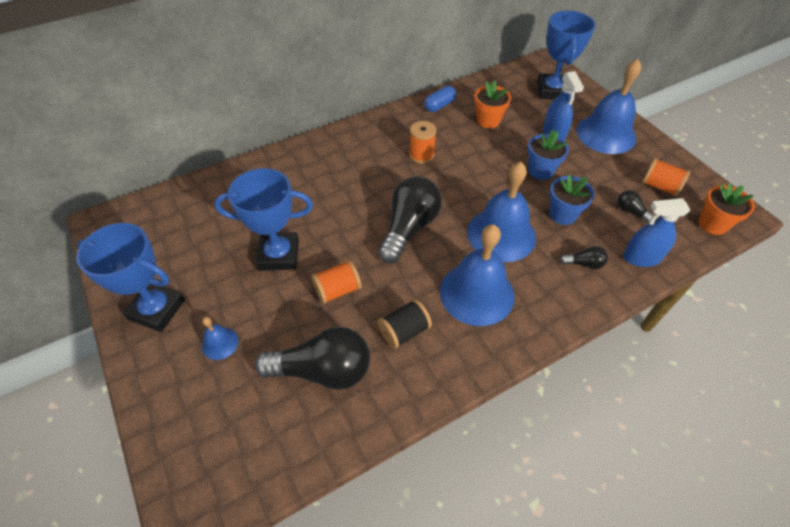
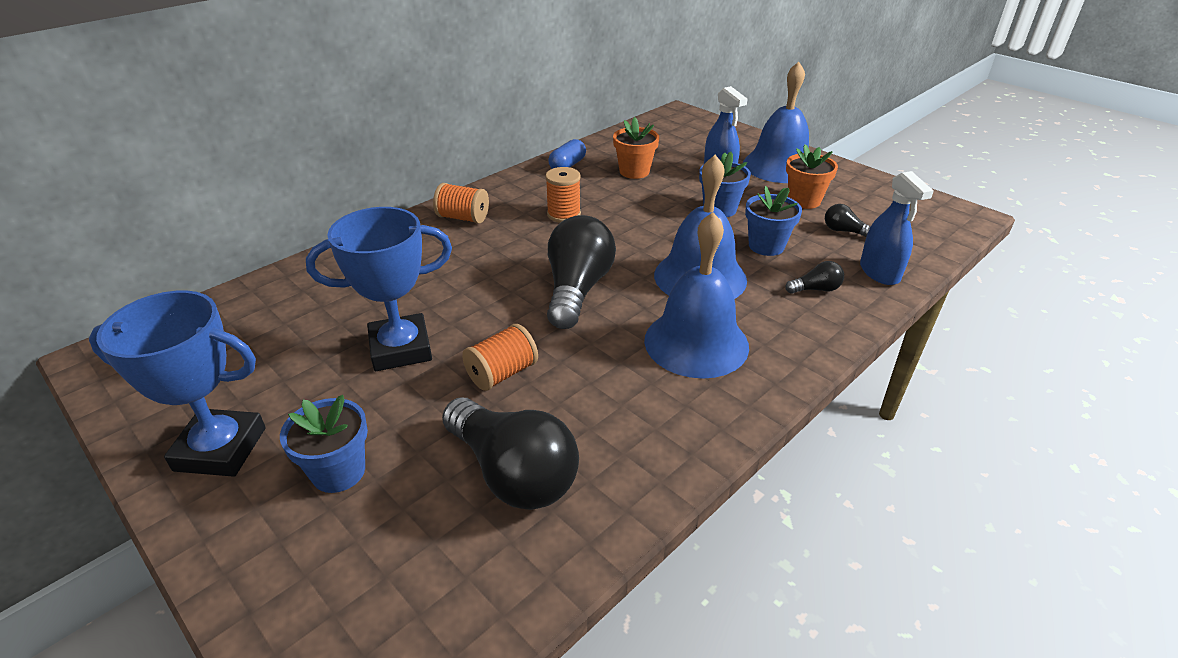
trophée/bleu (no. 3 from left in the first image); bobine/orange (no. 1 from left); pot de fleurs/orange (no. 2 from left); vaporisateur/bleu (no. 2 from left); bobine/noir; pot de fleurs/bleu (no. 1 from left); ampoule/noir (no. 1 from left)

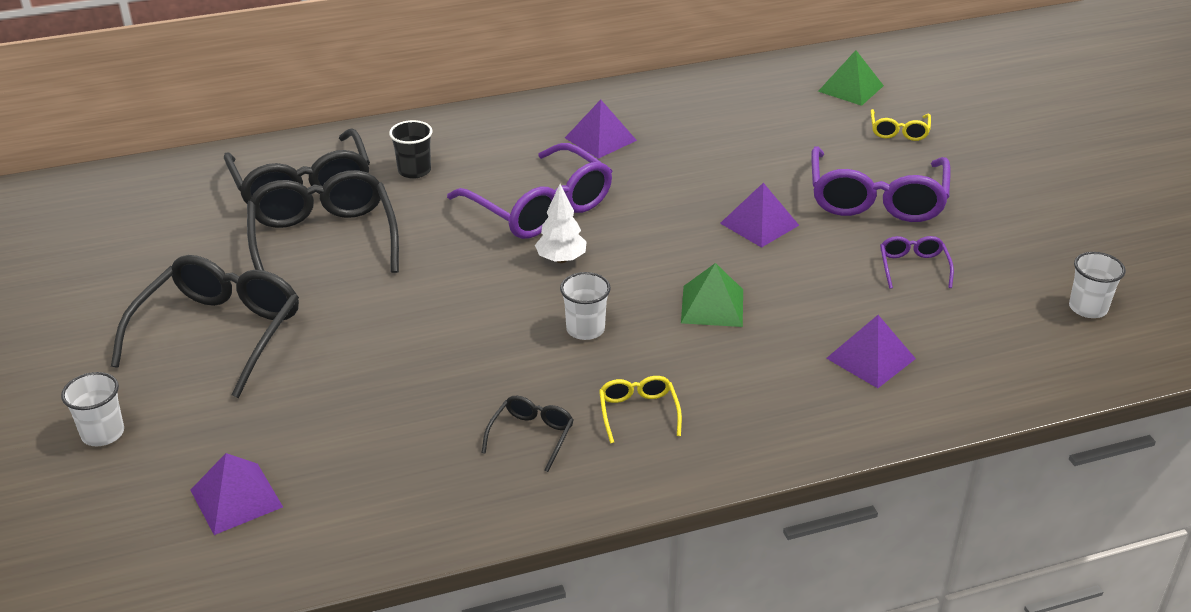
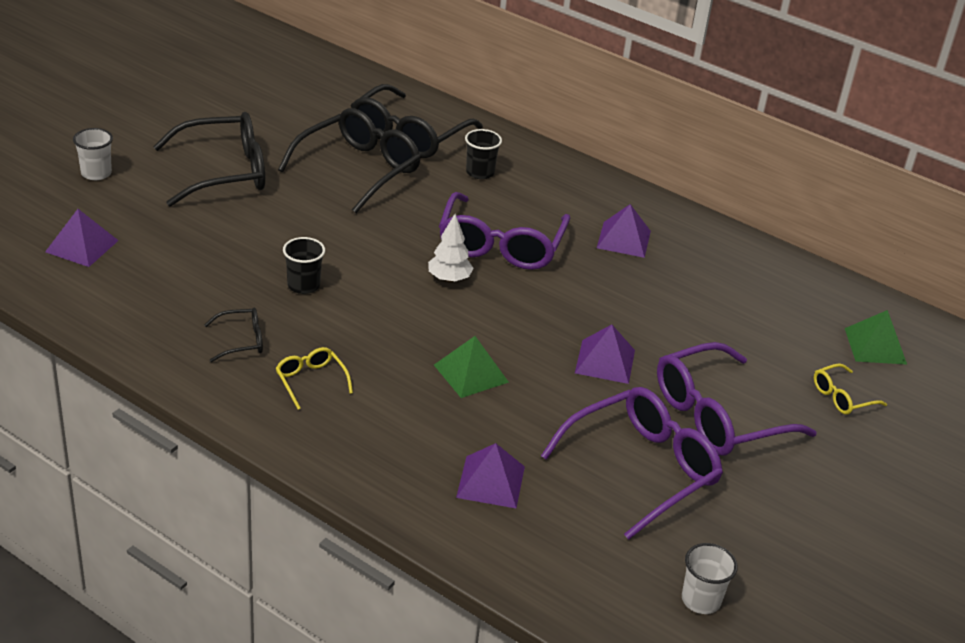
lunettes/violet (no. 2 from left); gobelet/blanc (no. 2 from left in the first image); lunettes/jaune (no. 1 from left); gobelet/noir (no. 1 from left)

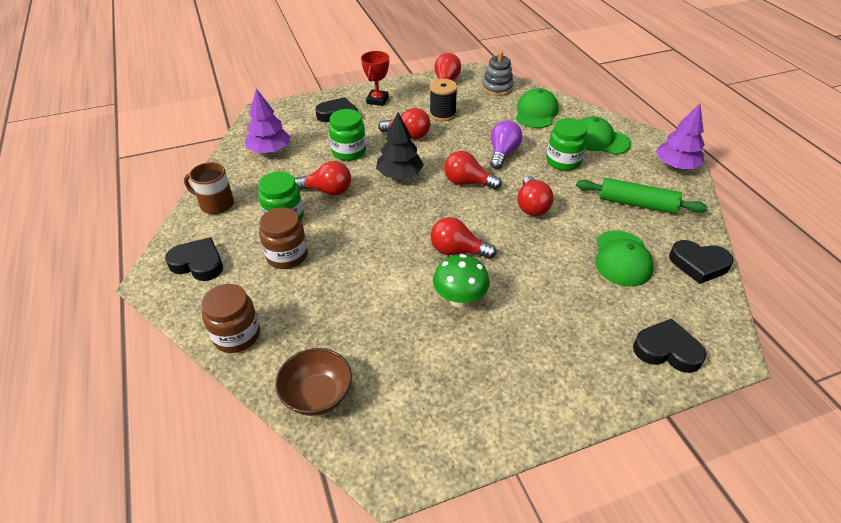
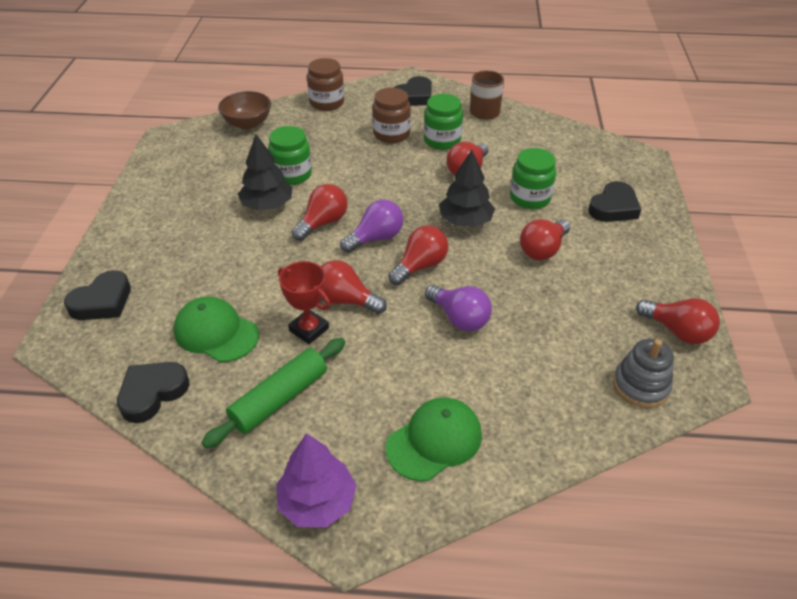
trophée/rouge; bobine/noir; arbre/violet (no. 1 from left in the first image); casquette/vert (no. 1 from left in the first image); bocal/vert (no. 1 from left); arbre/noir (no. 1 from left); ampoule/violet (no. 1 from left)

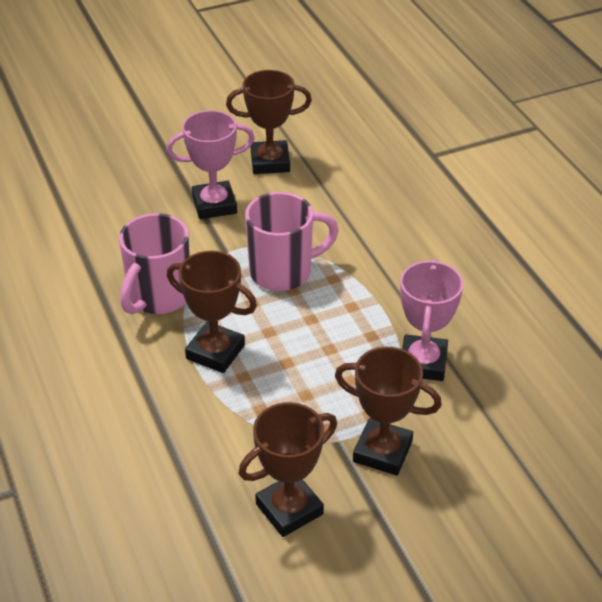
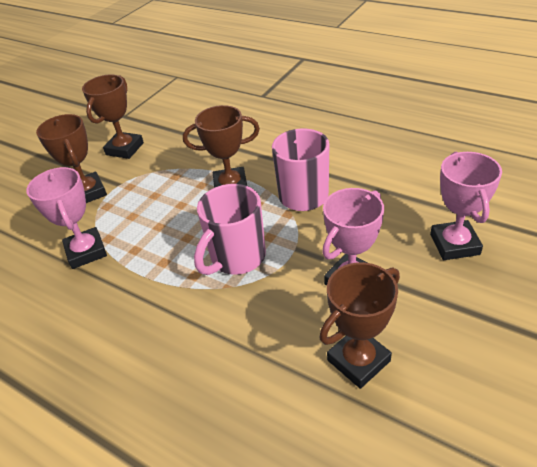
trophée/marron (no. 1 from left); trophée/rose (no. 3 from left)

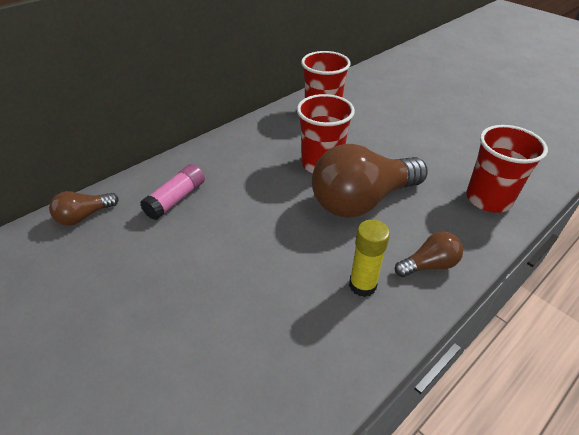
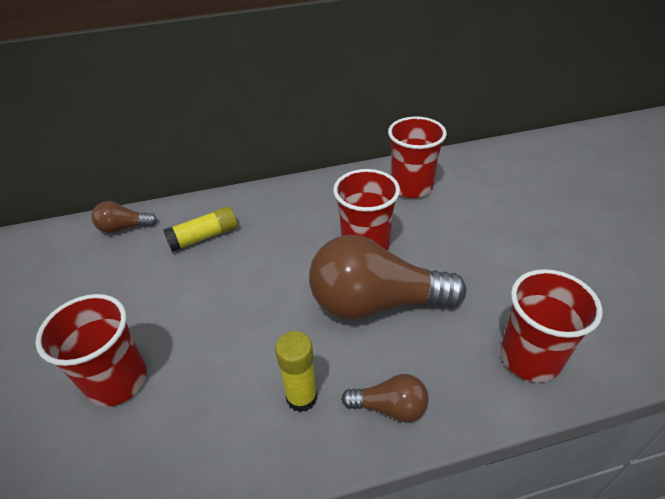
bâton de colle/jaune (no. 1 from left); gobelet/rouge (no. 1 from left)

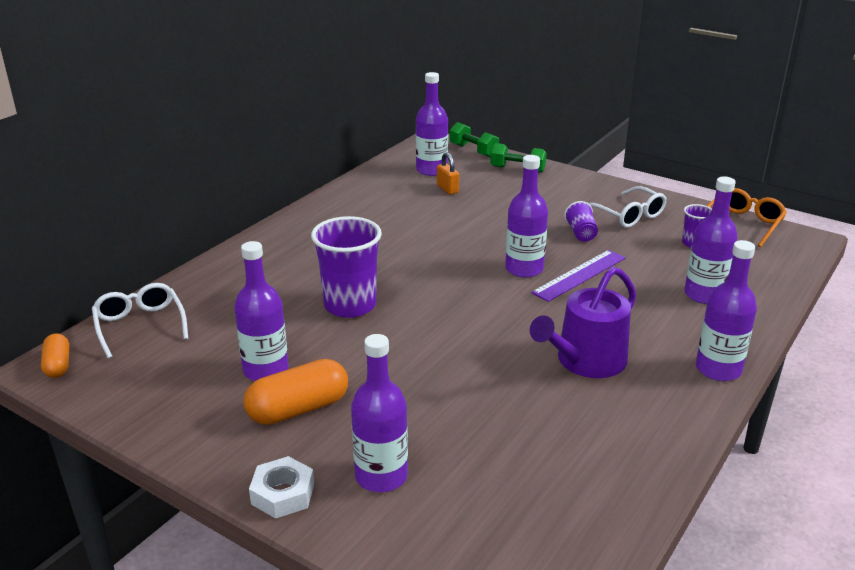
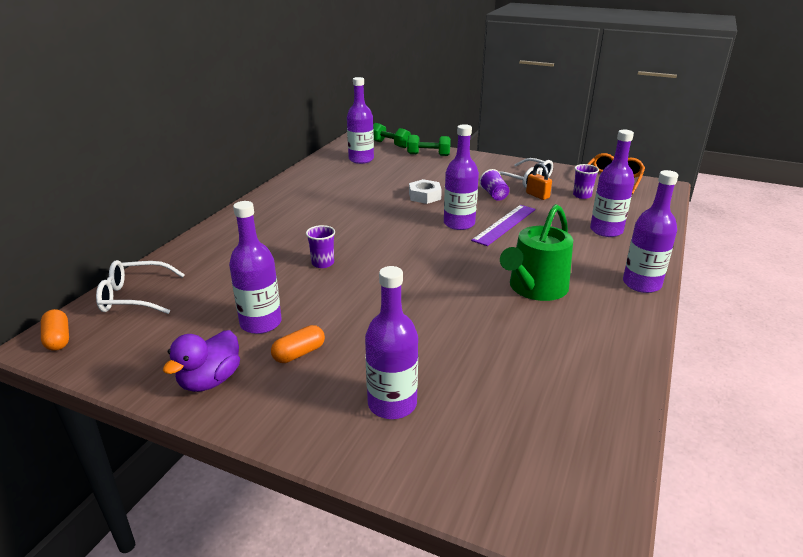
cadenas/orange; gobelet/violet (no. 1 from left); arrosoir/vert; lunettes/blanc (no. 1 from left); gélule/orange (no. 2 from left); écrou/blanc; canard/violet

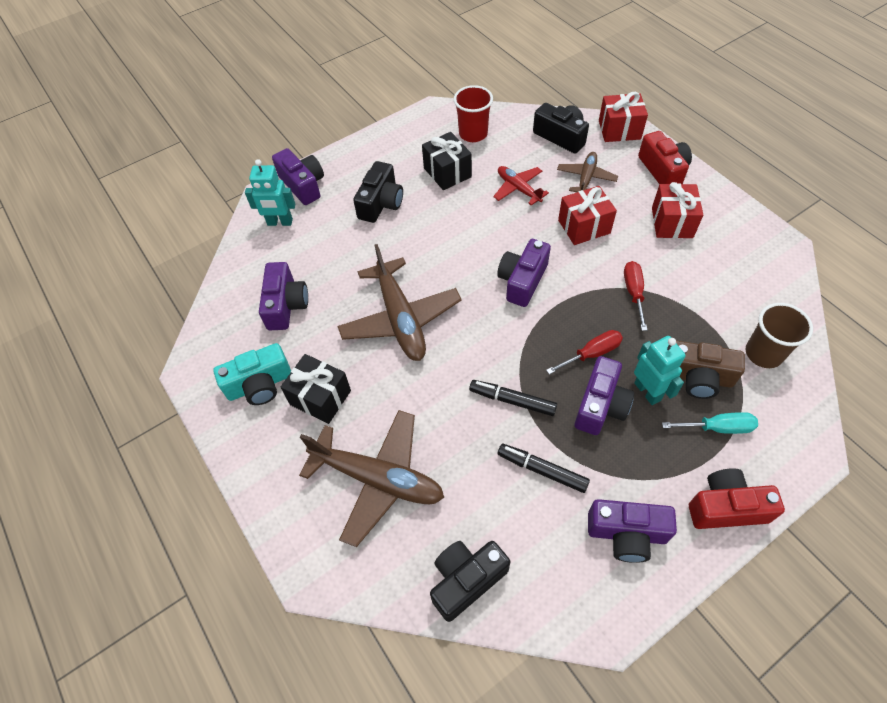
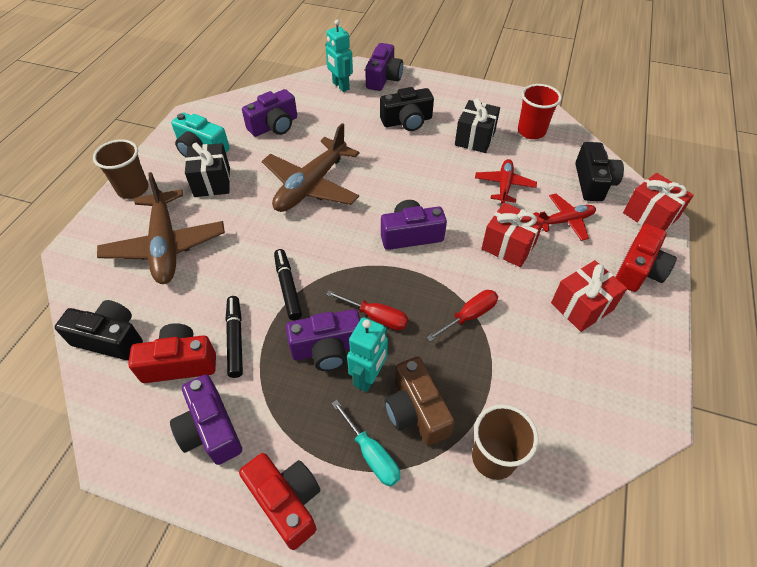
avion/rouge (no. 2 from left); gobelet/marron (no. 1 from left); appareil photo/rouge (no. 1 from left)

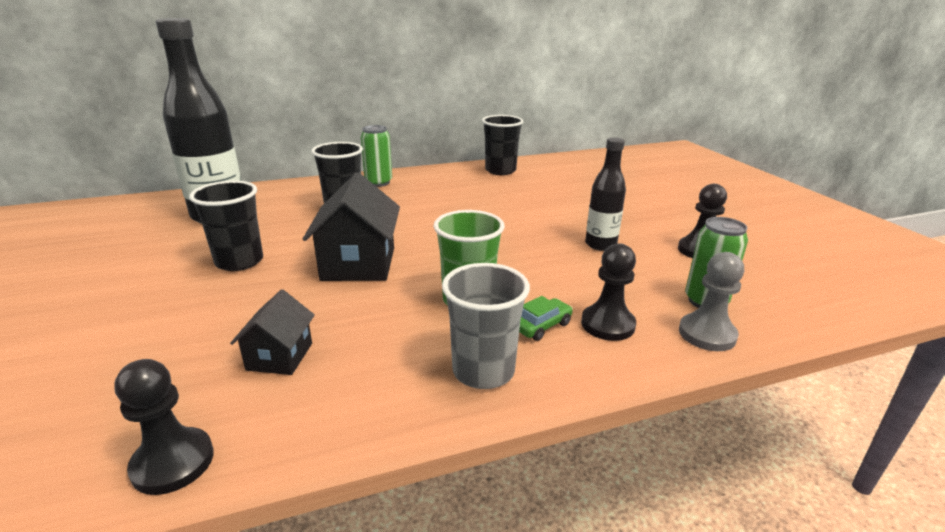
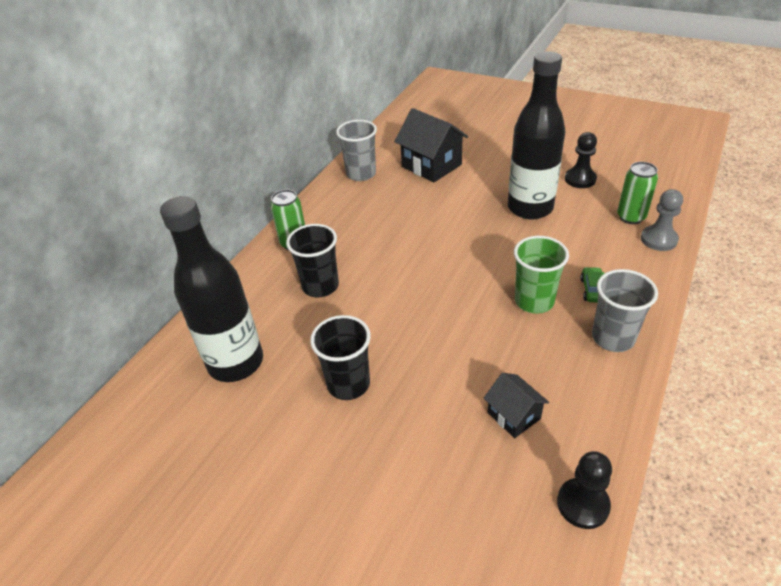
gobelet/gris (no. 1 from left); bouteille/noir (no. 2 from left); maison/noir (no. 1 from left); pion/noir (no. 2 from left in the first image)

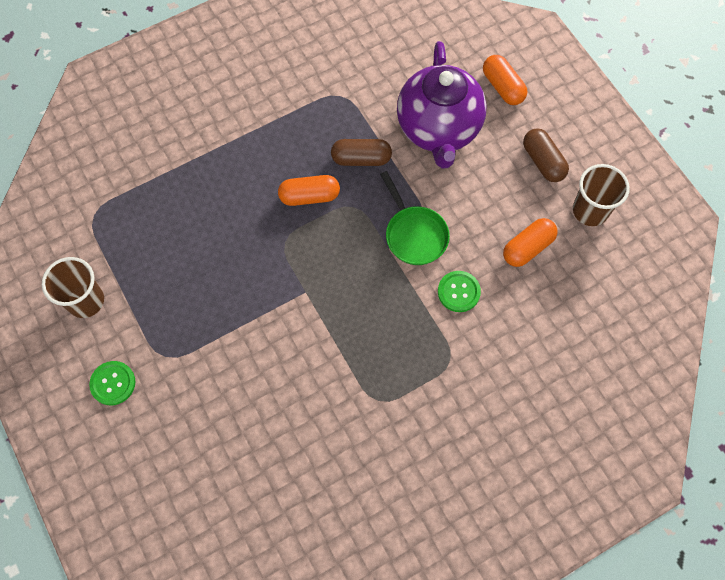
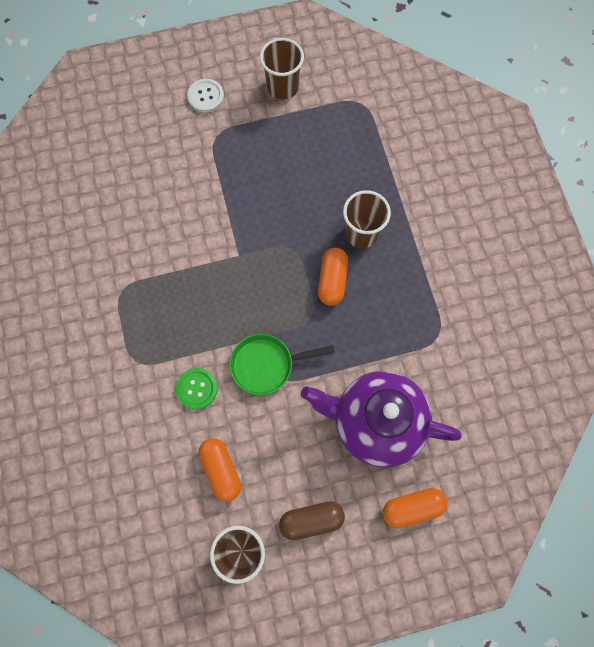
gélule/marron (no. 1 from left in the first image); bouton/blanc; gobelet/marron (no. 3 from left)

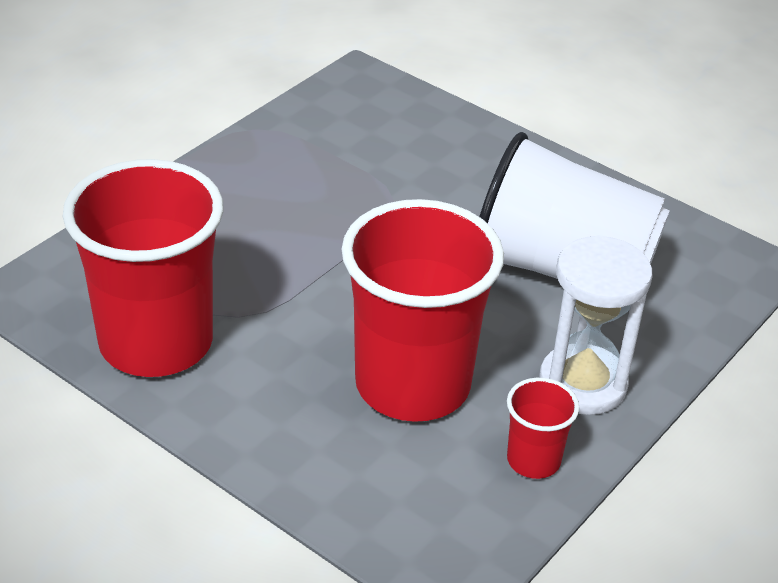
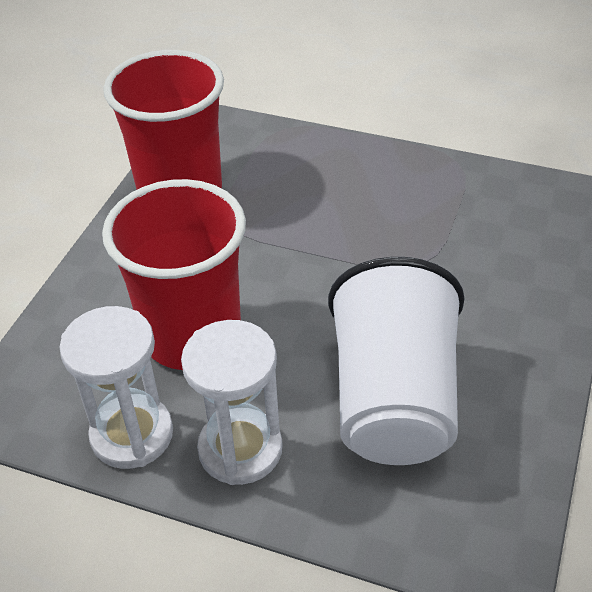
sablier/blanc (no. 1 from left)

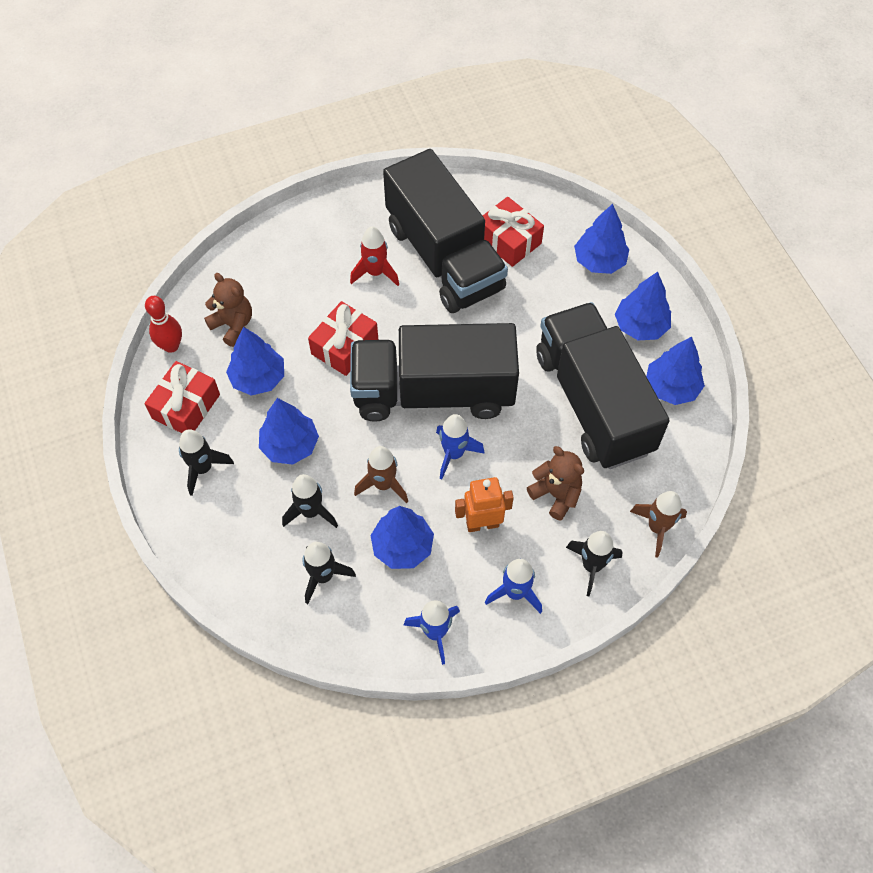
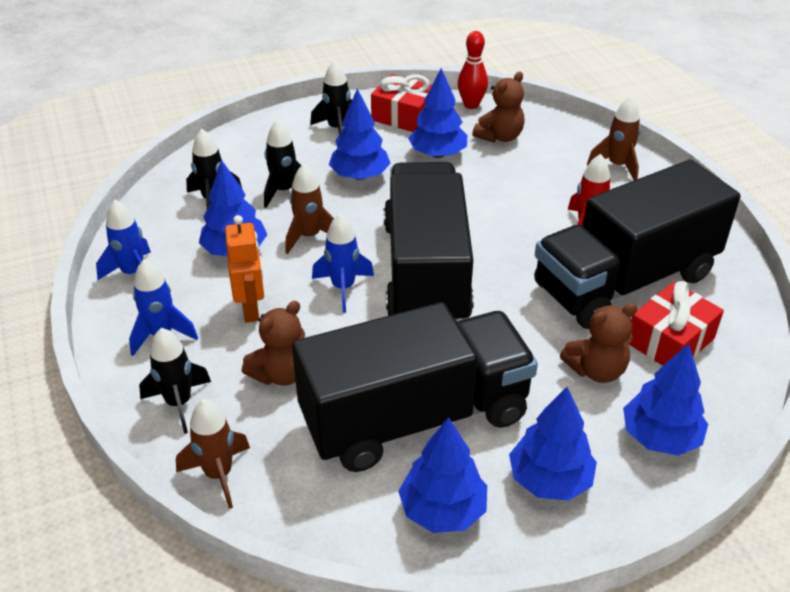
cadeau/rouge (no. 2 from left in the first image); fusée/marron (no. 3 from left); ours en peluche/marron (no. 3 from left)

